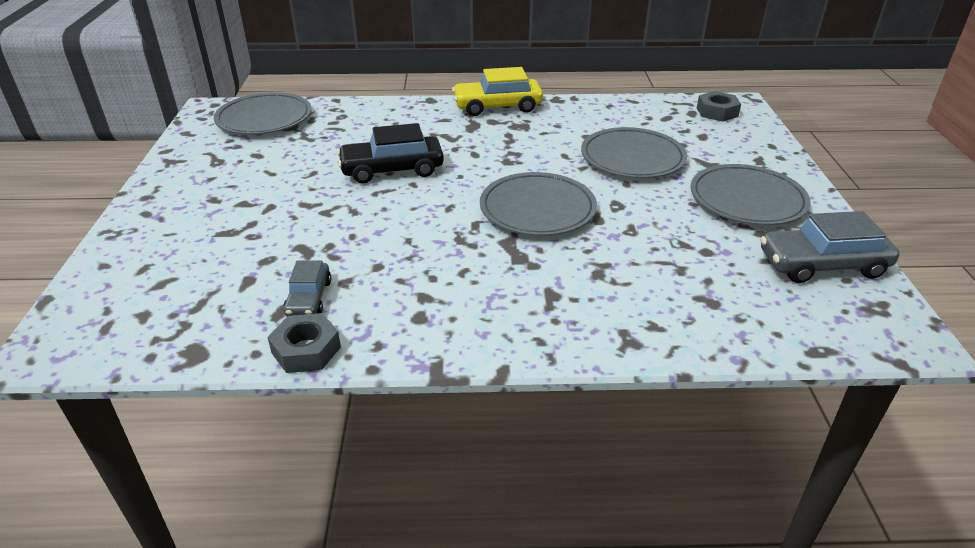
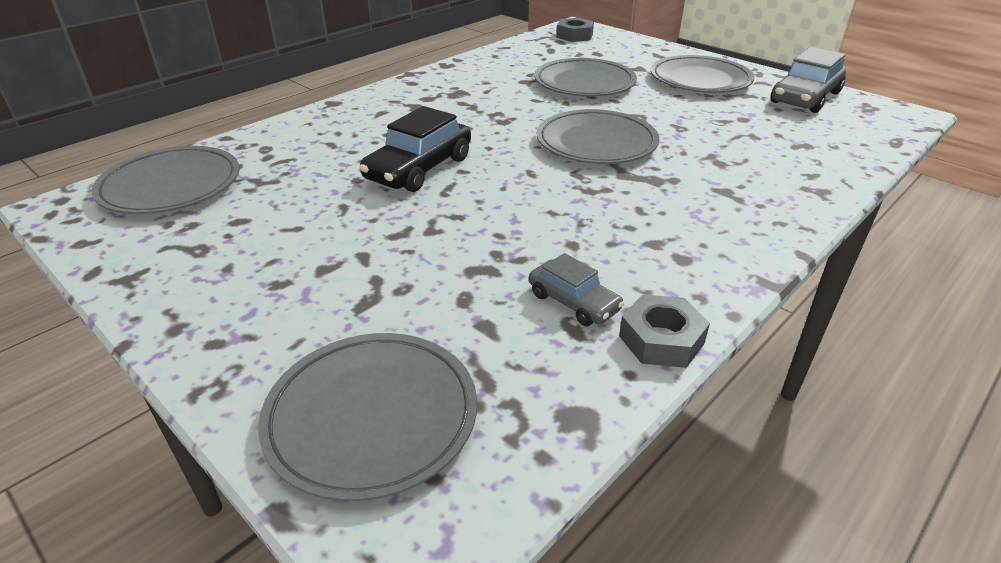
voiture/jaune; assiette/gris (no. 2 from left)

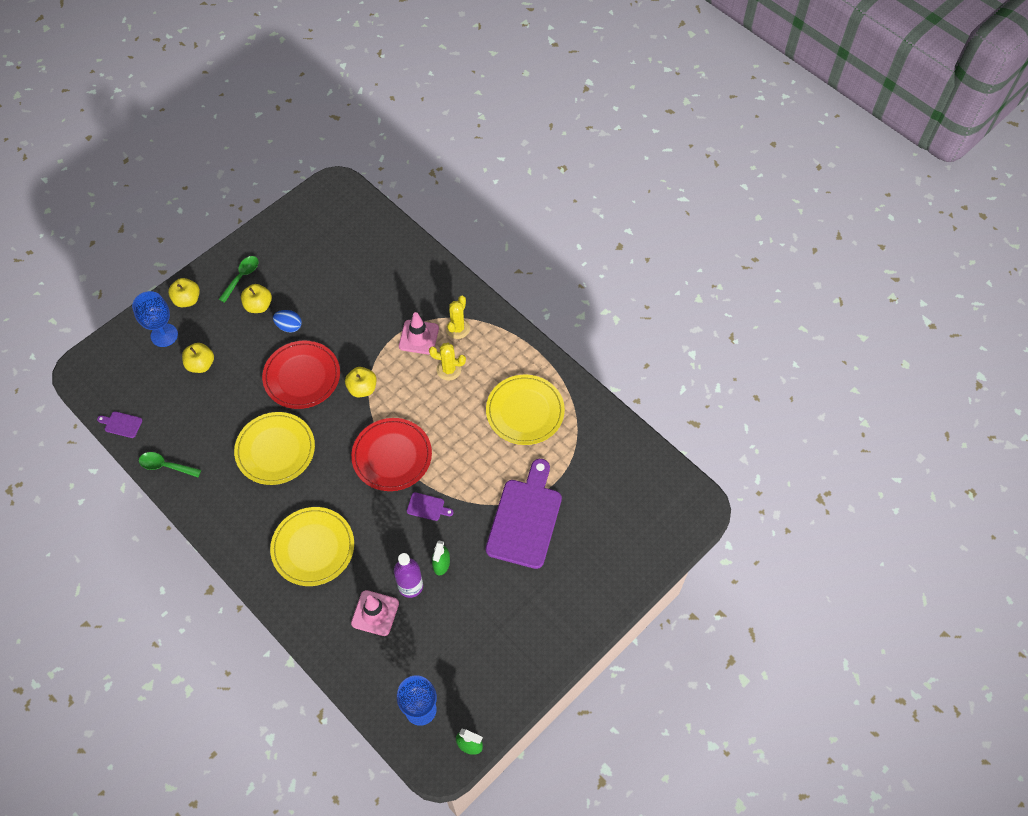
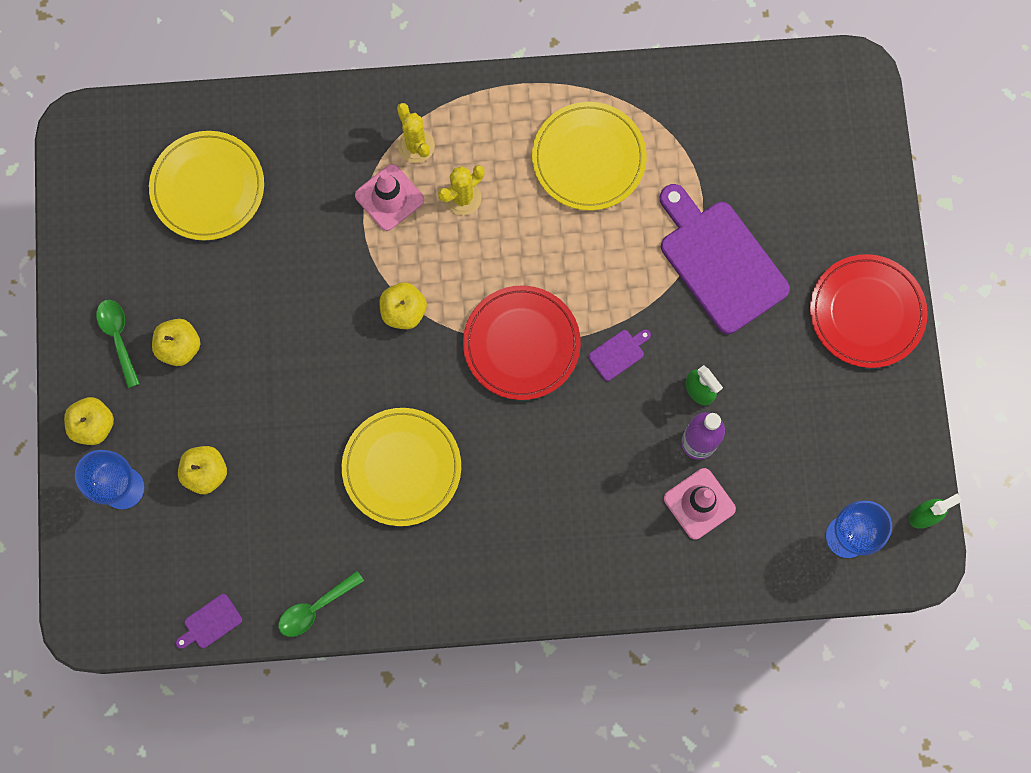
œuf/bleu; assiette/rouge (no. 2 from left); assiette/jaune (no. 1 from left)

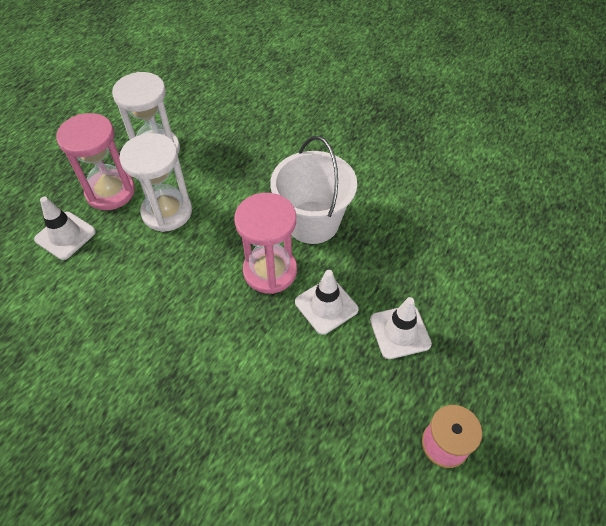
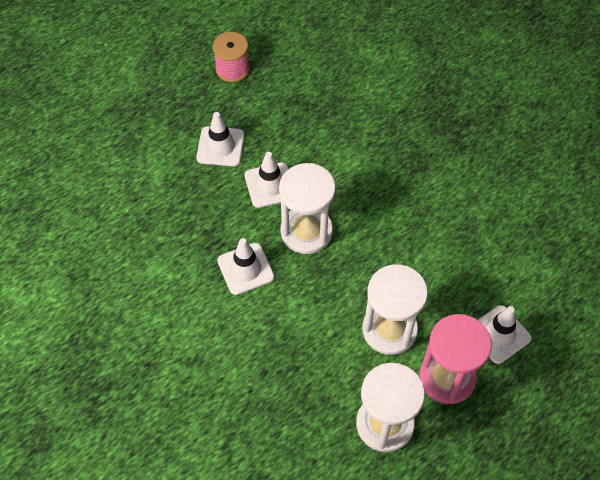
cône de chantier/blanc (no. 2 from left); sablier/blanc (no. 1 from left)

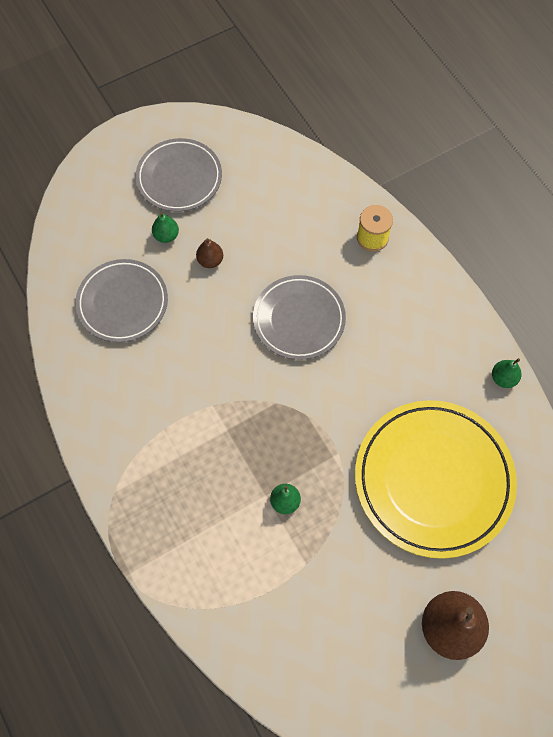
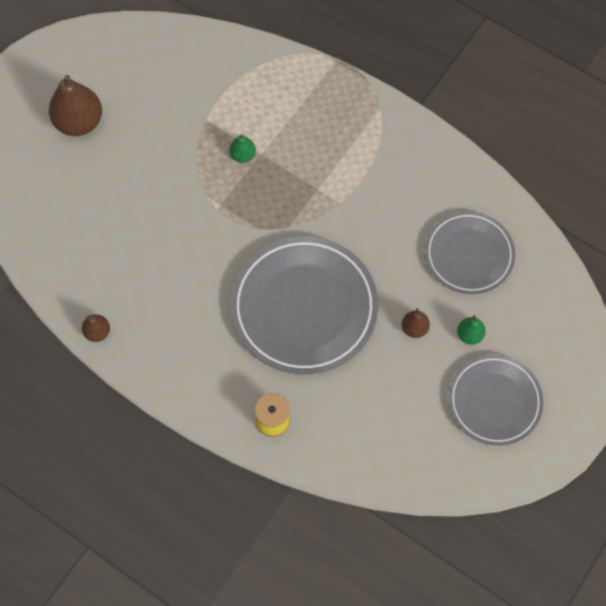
assiette/gris (no. 1 from left); poire/marron (no. 2 from left); assiette/jaune

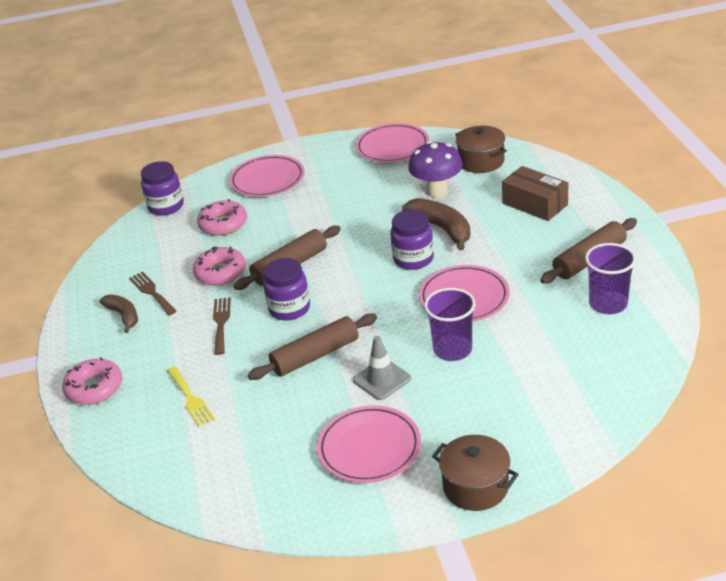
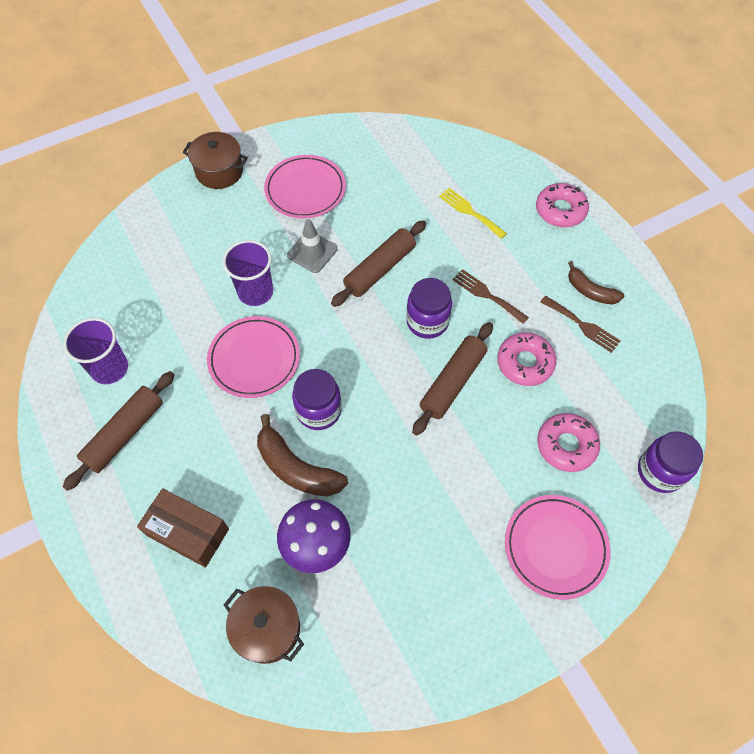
assiette/rose (no. 3 from left in the first image); fourchette/marron (no. 1 from left)

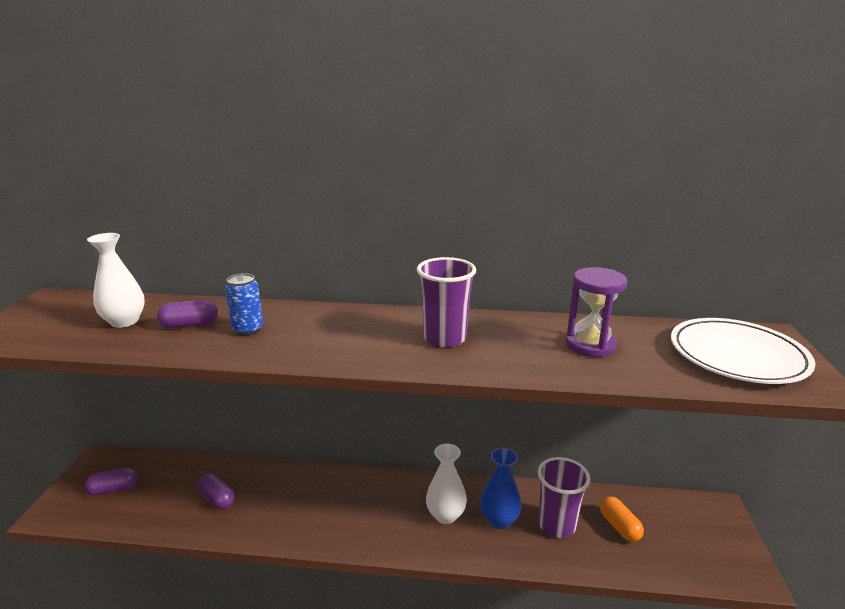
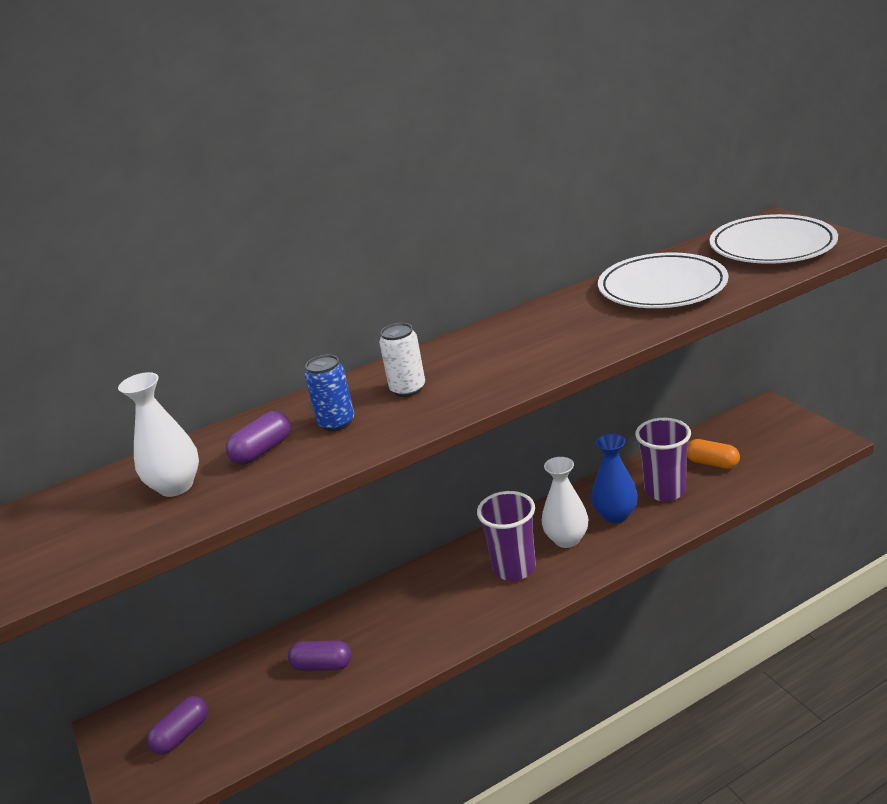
gobelet/violet (no. 1 from left); assiette/blanc (no. 1 from left); canette/blanc

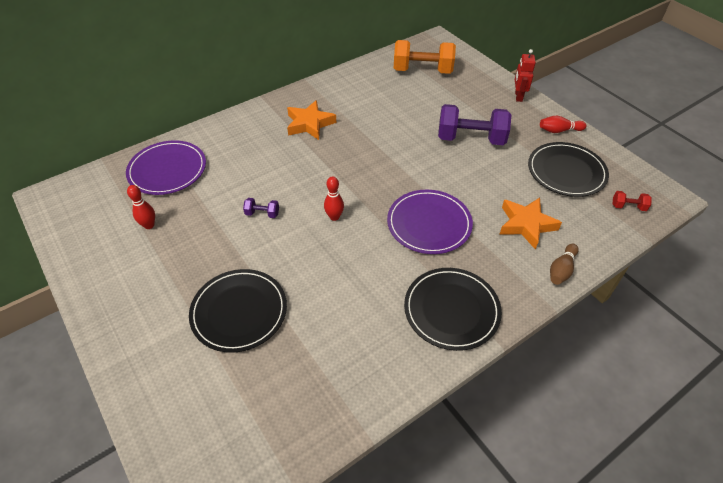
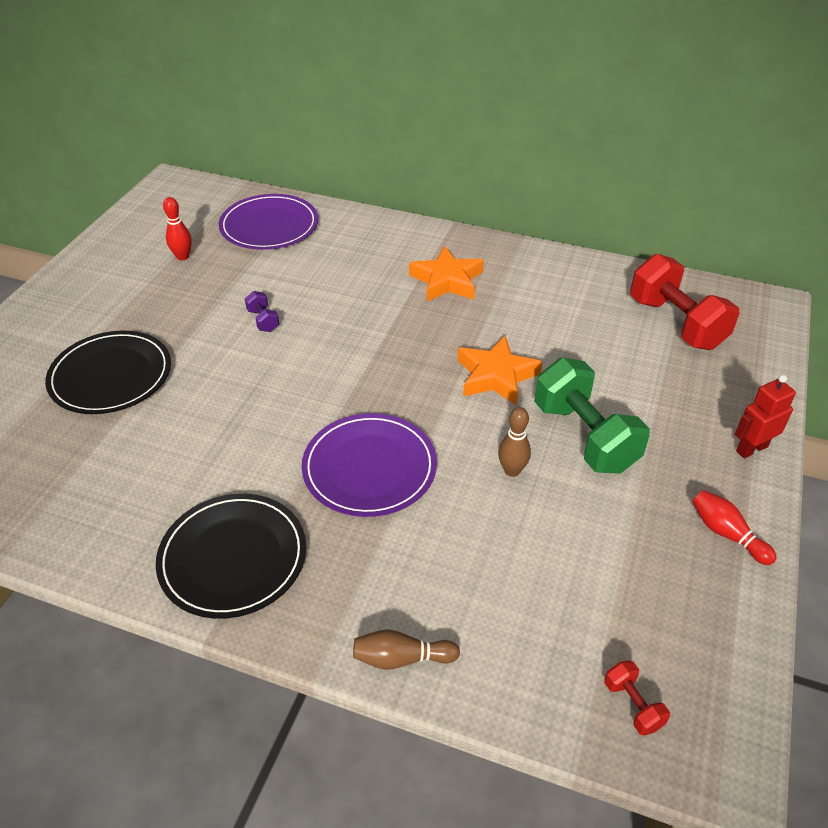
haltère/rouge (no. 2 from left); haltère/vert; assiette/noir (no. 3 from left in the first image); quille/rouge (no. 2 from left in the first image); étoile/orange (no. 2 from left); quille/marron (no. 2 from left)

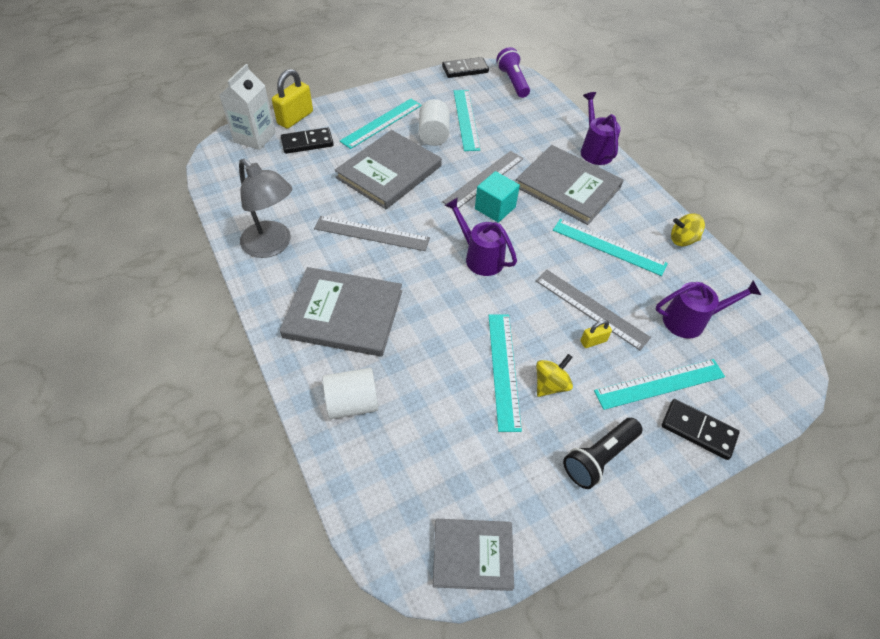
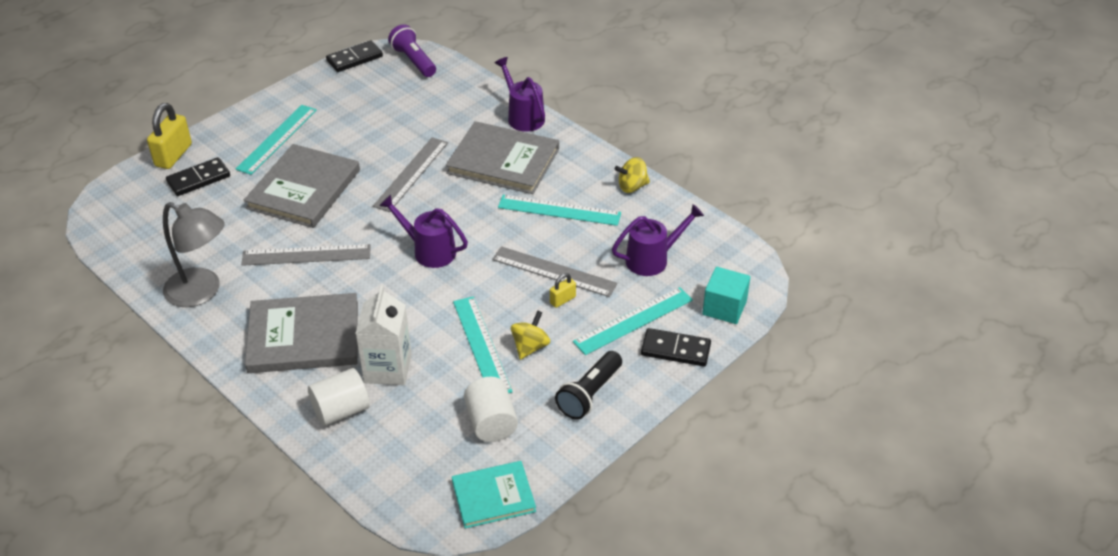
brique de lait/blanc; règle/turquoise (no. 2 from left in the first image); cylindre/blanc (no. 2 from left); cube/turquoise; livre/turquoise

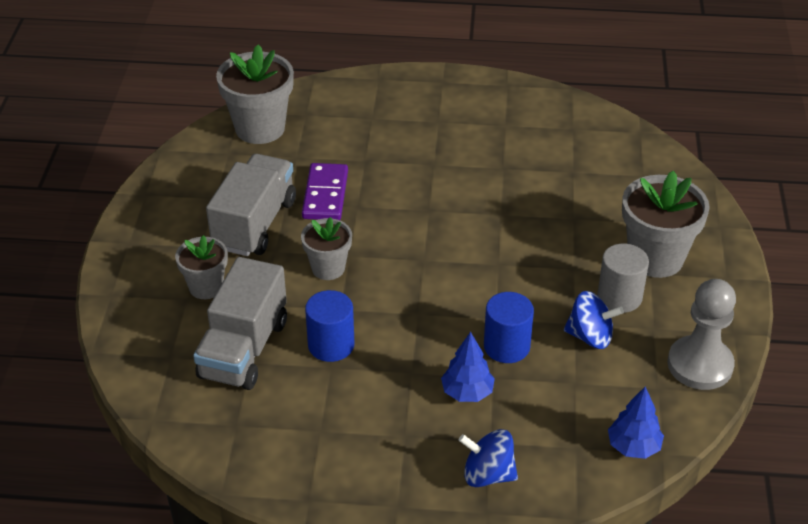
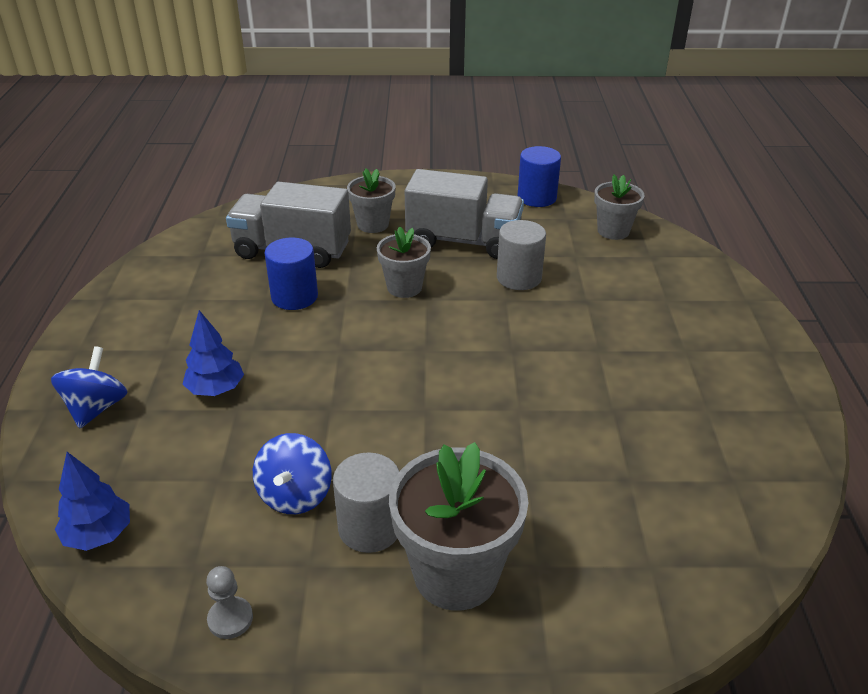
pot de fleurs/gris (no. 4 from left); cylindre/gris (no. 2 from left); pion/gris; cylindre/bleu (no. 2 from left)

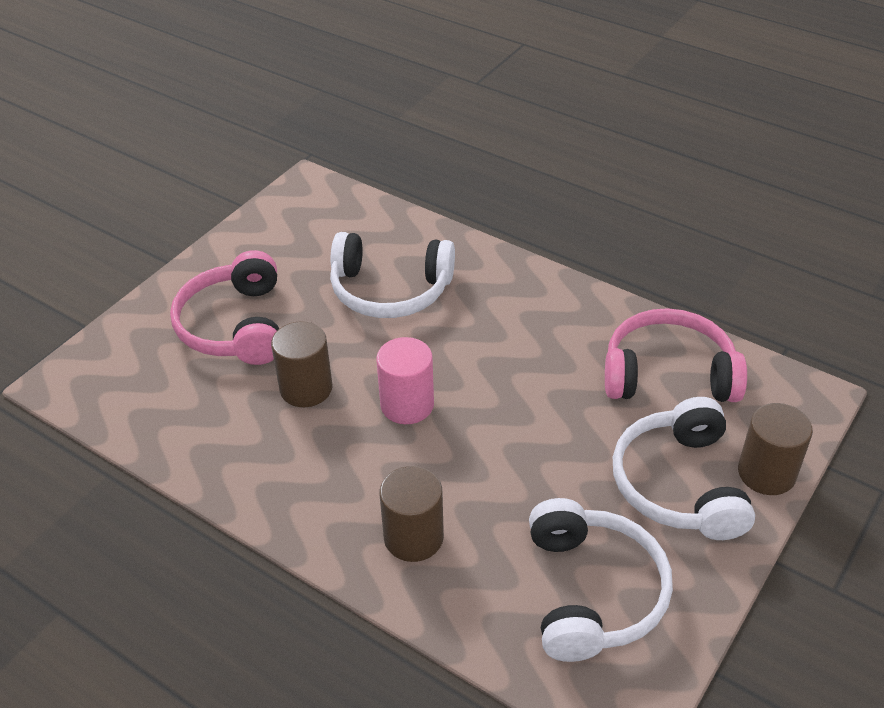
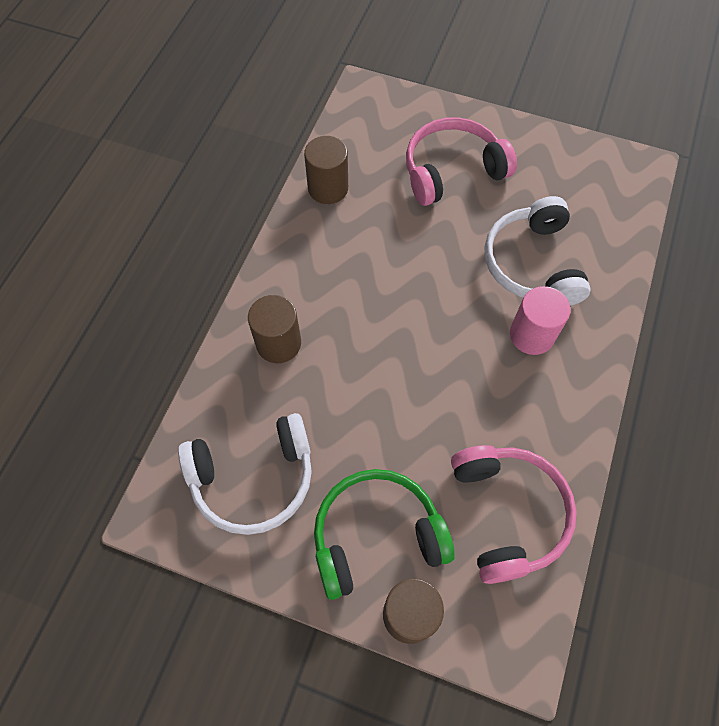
cylindre/marron (no. 2 from left); cylindre/rose; casque audio/vert

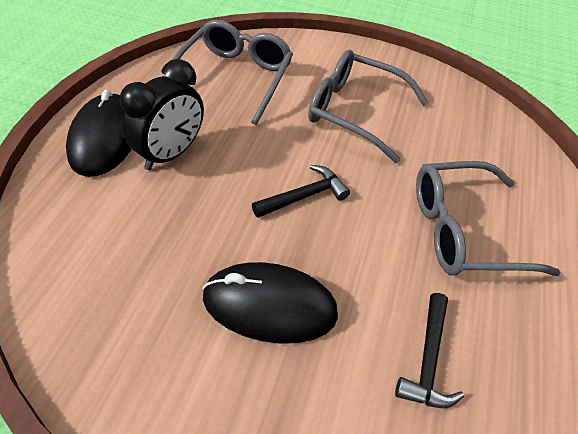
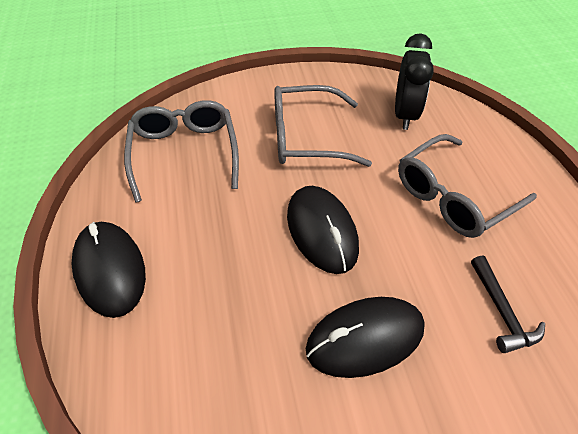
réveil/noir; souris/noir (no. 2 from left)

